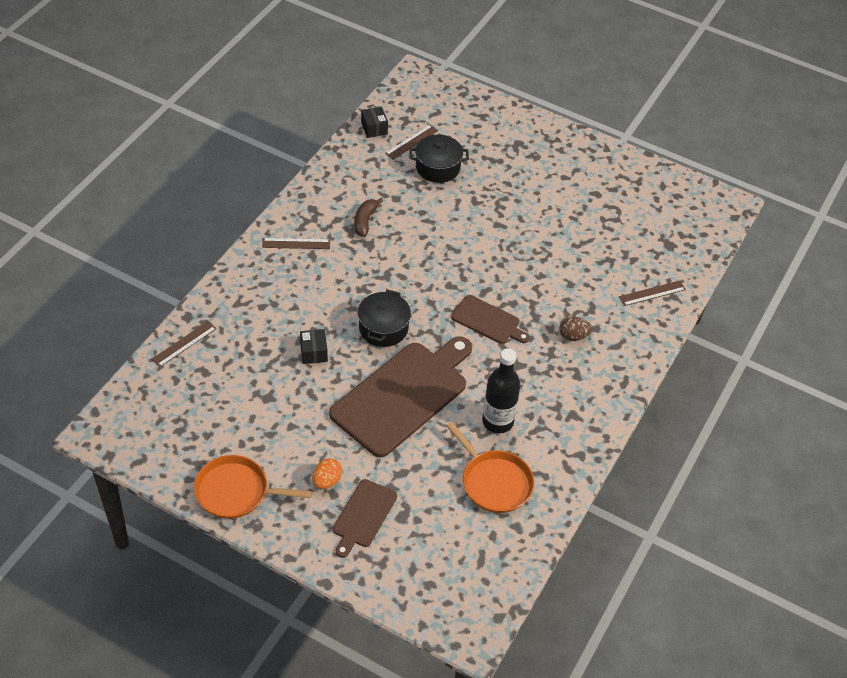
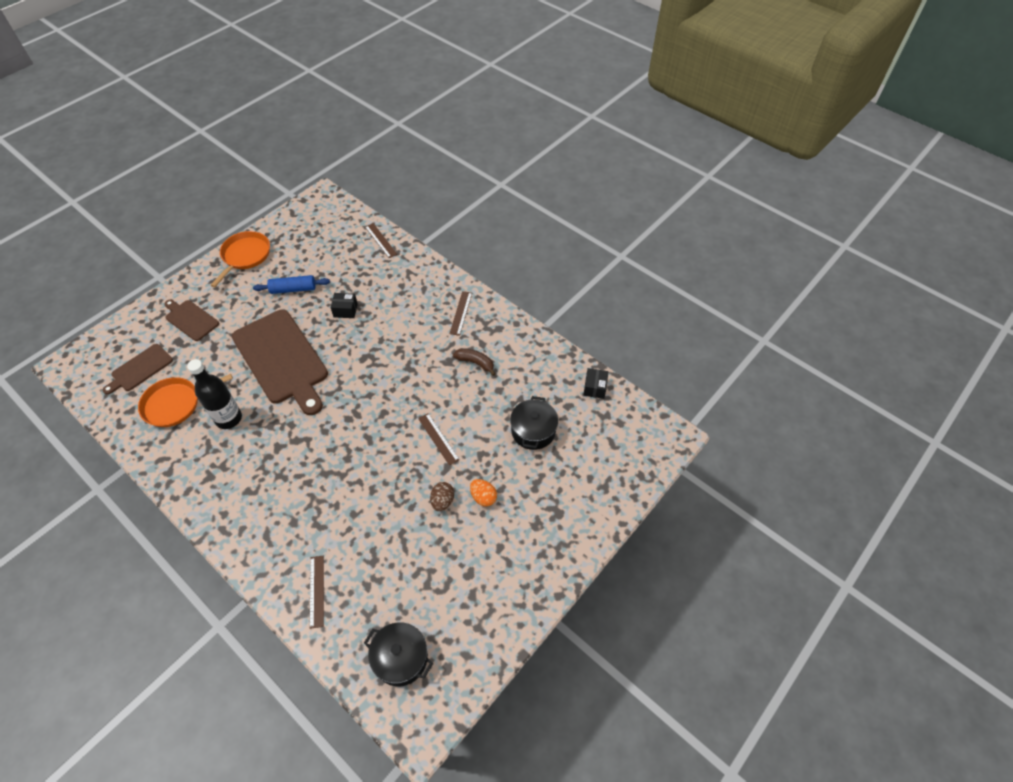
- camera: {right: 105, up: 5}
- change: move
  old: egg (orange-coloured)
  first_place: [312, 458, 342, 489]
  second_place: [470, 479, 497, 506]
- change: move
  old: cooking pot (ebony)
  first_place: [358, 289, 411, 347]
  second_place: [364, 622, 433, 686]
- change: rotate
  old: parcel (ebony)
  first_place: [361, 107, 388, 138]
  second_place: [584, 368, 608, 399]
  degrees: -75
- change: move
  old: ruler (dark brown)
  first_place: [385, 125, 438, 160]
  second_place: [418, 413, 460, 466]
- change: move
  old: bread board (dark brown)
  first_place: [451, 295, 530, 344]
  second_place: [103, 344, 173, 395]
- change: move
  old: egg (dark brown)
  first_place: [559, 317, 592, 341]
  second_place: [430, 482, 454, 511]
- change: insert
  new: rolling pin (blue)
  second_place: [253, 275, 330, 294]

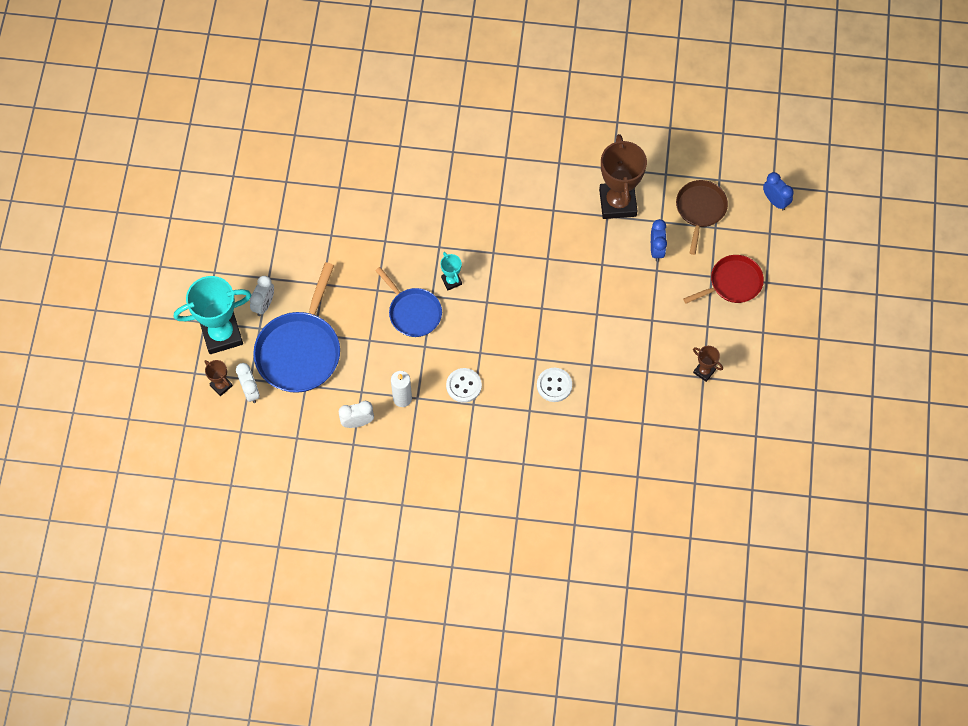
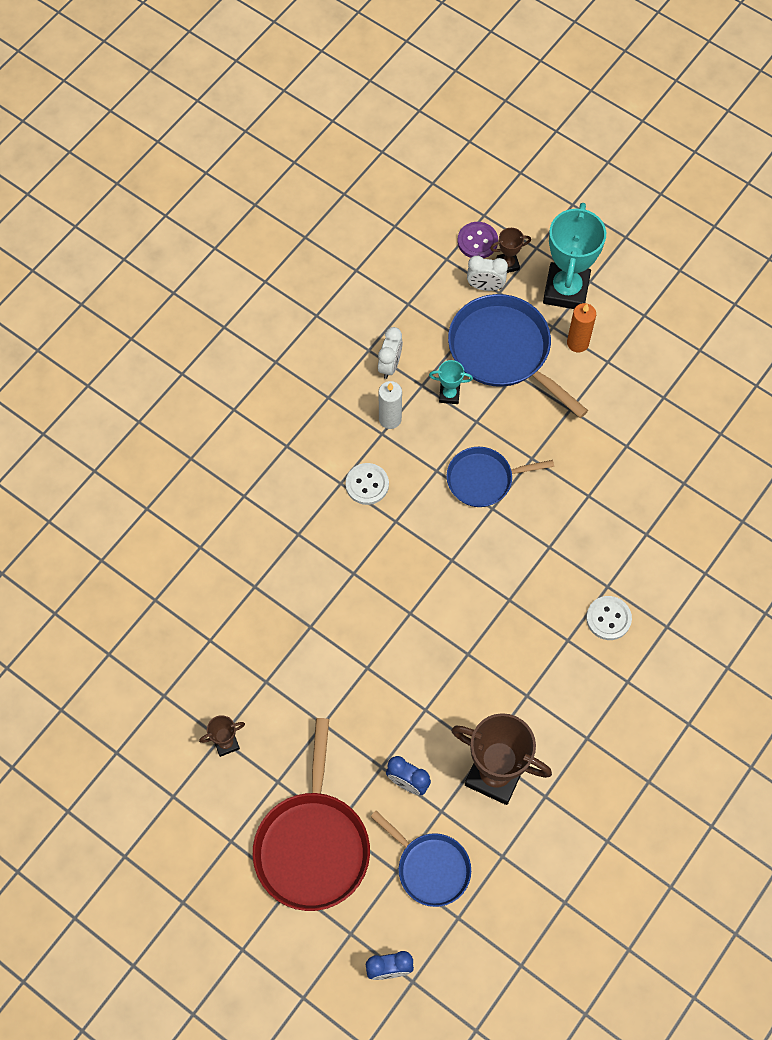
- camera: {right: 120, up: 0}
- change: replace
  old: alarm clock (snow-white)
  new: pillar candle (orange-coloured)
  first_place: [249, 276, 274, 316]
  second_place: [567, 303, 596, 352]
- change: move
  old: award cup (turquoise)
  first_place: [440, 252, 462, 290]
  second_place: [429, 360, 473, 404]
- change: move
  old: sewing button (snow-white)
  first_place: [537, 368, 572, 402]
  second_place: [586, 596, 632, 640]
- change: recolor
  old: skillet (dark brown)
  new: skillet (blue)
  first_place: [676, 180, 728, 255]
  second_place: [370, 811, 471, 907]
- change: resize
  old: skillet (red)
  first_place: [683, 255, 764, 304]
  second_place: [253, 718, 370, 911]
  factor: 1.62
- change: insert
  new: sewing button (royal purple)
  second_place: [458, 222, 498, 258]

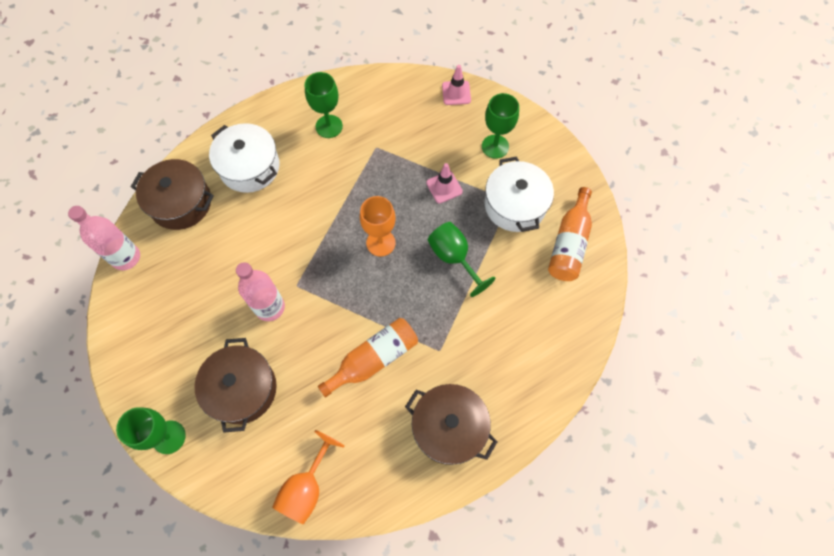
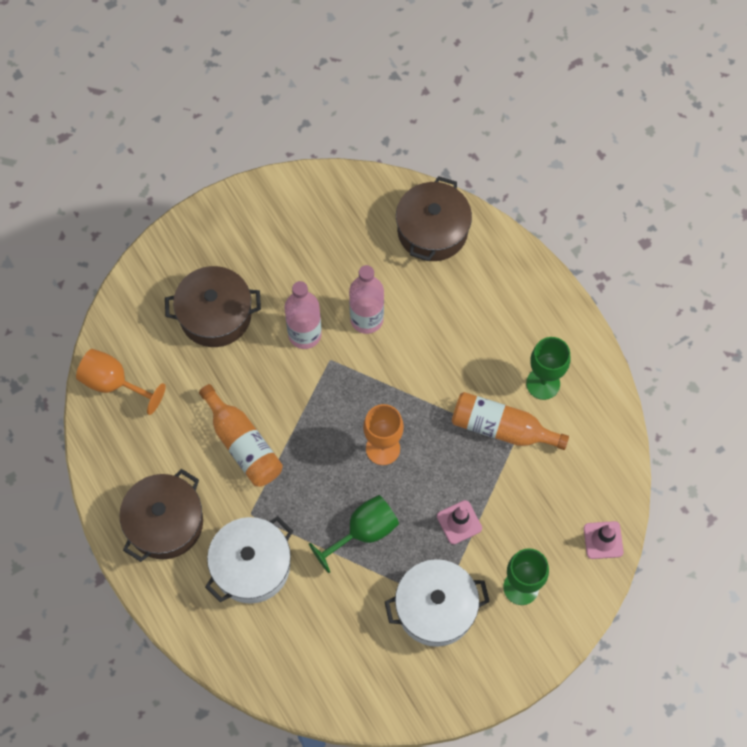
- camera: {right: 90, up: 0}
- change: move
  old: drink bottle (rose-pink)
  first_place: [68, 206, 140, 270]
  second_place: [349, 265, 384, 334]
- change: delete
  old: goblet (emerald)
  first_place: [116, 407, 186, 454]
- change: move
  old: cooking pot (snow-white)
  first_place: [209, 123, 280, 193]
  second_place: [205, 516, 293, 604]
- change: move
  old: drink bottle (orange-coloured)
  first_place: [548, 187, 592, 281]
  second_place: [452, 392, 569, 450]

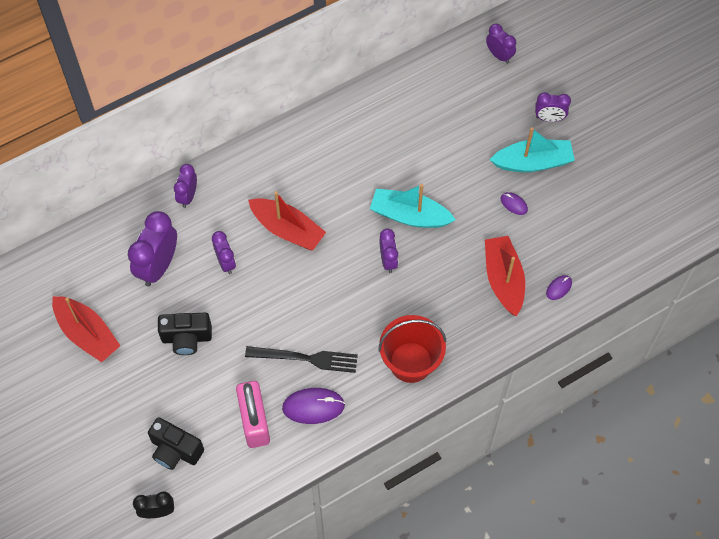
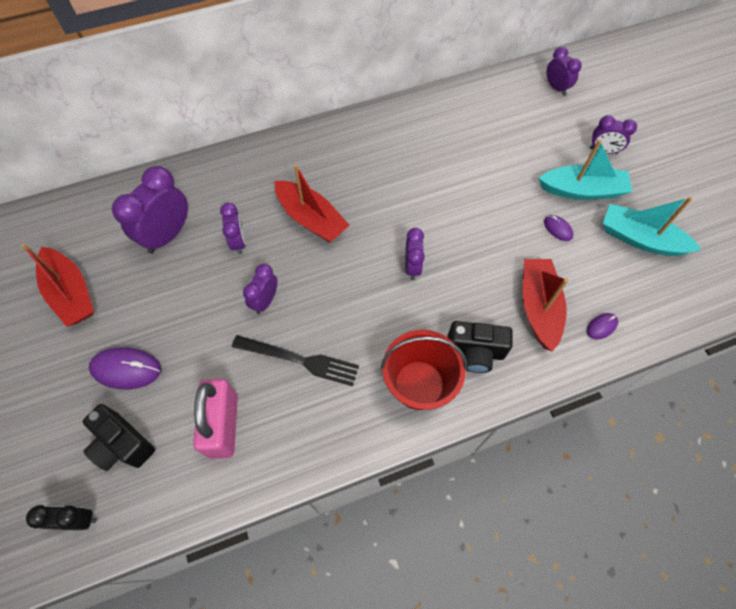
- camera: {right: 10, up: 0}
- change: move
  old: compact camera (ebony)
  first_place: [158, 313, 212, 355]
  second_place: [447, 321, 513, 373]
- change: move
  old: alarm clock (royal purple)
  first_place: [174, 164, 197, 208]
  second_place: [243, 264, 278, 314]
- change: move
  old: PC mouse (royal purple)
  first_place: [282, 388, 345, 424]
  second_place: [89, 347, 161, 389]
- change: move
  old: sailboat (turquoise)
  first_place: [370, 184, 456, 228]
  second_place: [603, 197, 702, 256]

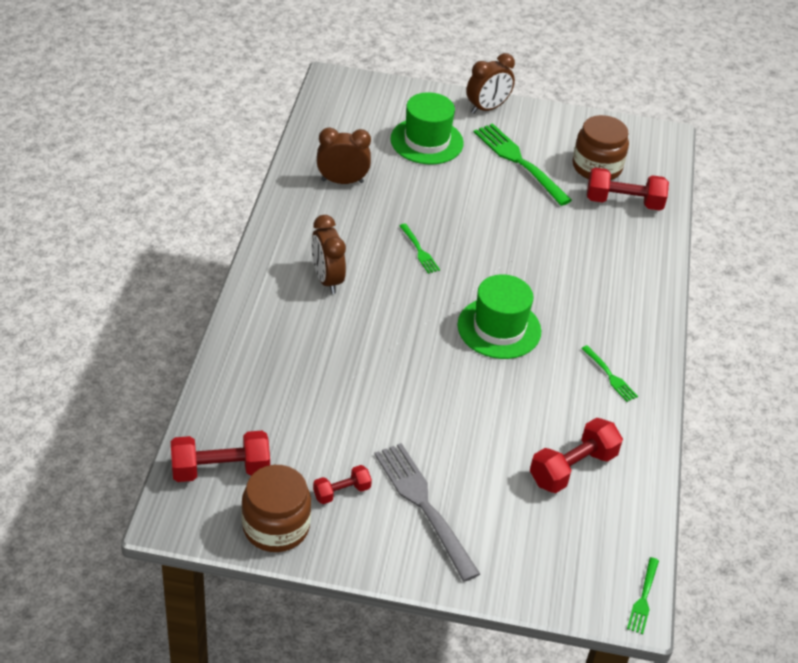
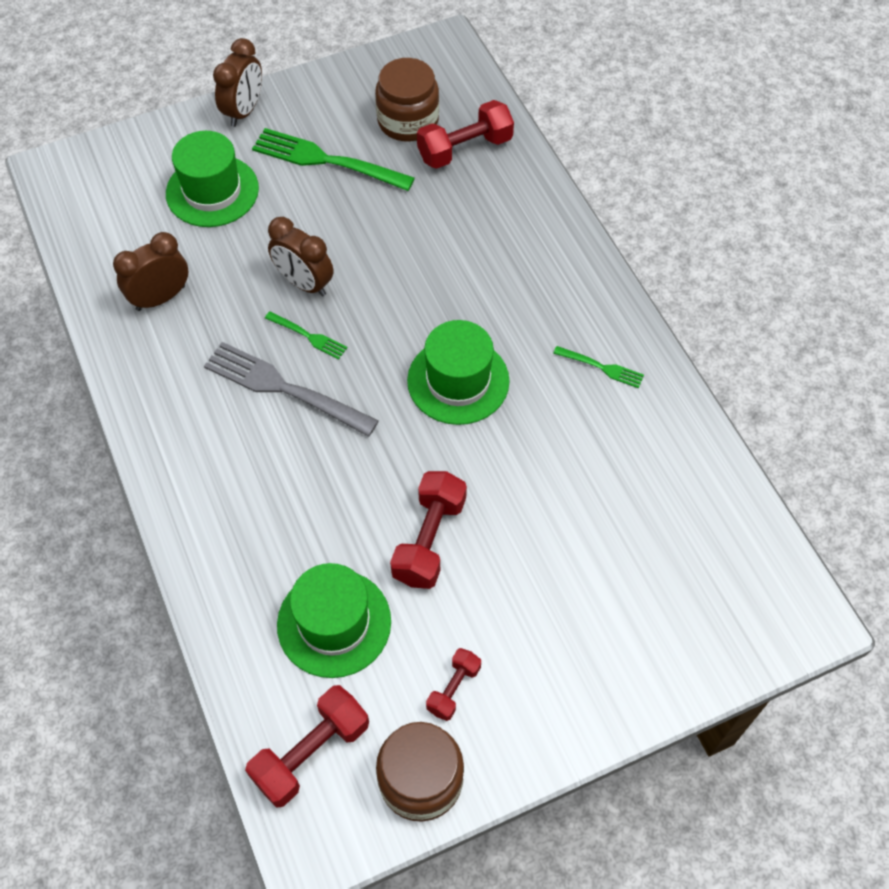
- camera: {right: -30, up: 15}
- change: move
  old: alarm clock (dark brown)
  first_place: [311, 215, 346, 294]
  second_place: [268, 217, 334, 297]
- change: move
  old: fork (ash-grey)
  first_place: [374, 443, 480, 582]
  second_place: [204, 342, 379, 437]
- change: move
  old: free weight (red)
  first_place: [530, 418, 623, 493]
  second_place: [390, 471, 467, 589]
- change: delete
  old: fork (emerald)
  first_place: [627, 557, 659, 634]
- change: insert
  new: tall hat (emerald)
  second_place: [277, 563, 391, 678]

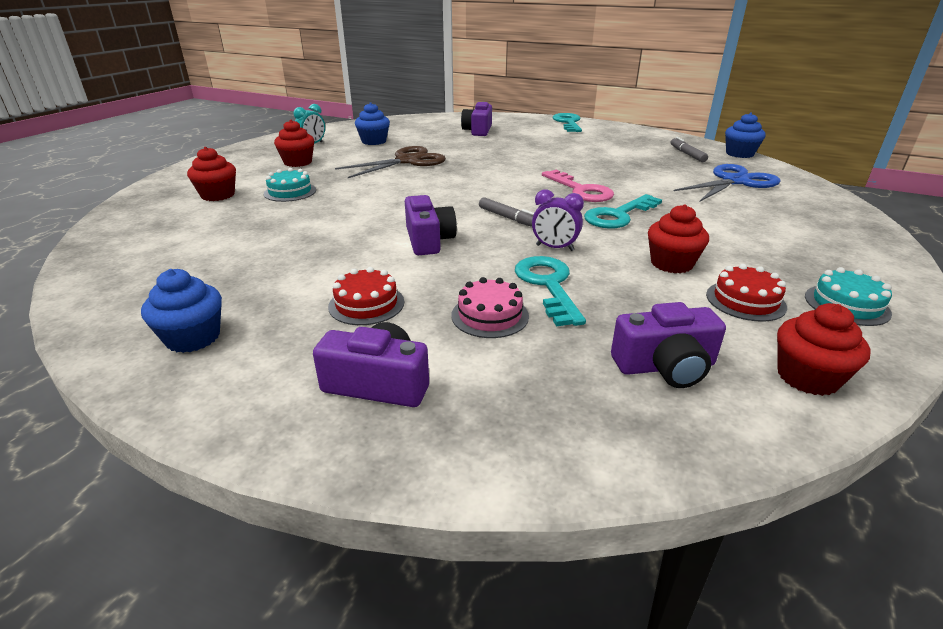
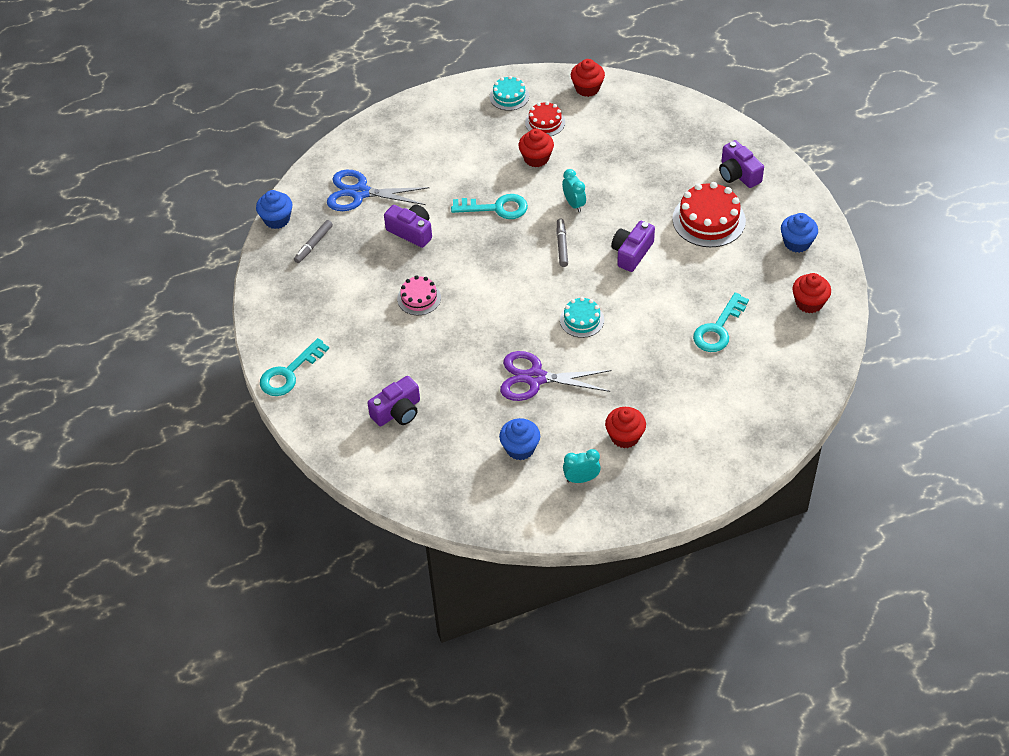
- camera: {right: -135, up: 20}
- change: move
  old: cupcake (red)
  first_place: [187, 147, 236, 201]
  second_place: [792, 273, 831, 313]
- change: move
  old: layer cake (turquoise)
  first_place: [264, 168, 316, 202]
  second_place: [560, 297, 604, 338]
- change: resize
  old: layer cake (red)
  first_place: [328, 267, 404, 325]
  second_place: [672, 182, 746, 247]
  factor: 1.71
- change: recolor
  old: scissors (dark brown)
  new: scissors (royal purple)
  first_place: [335, 146, 446, 178]
  second_place: [500, 351, 612, 401]
- change: move
  old: layer cake (rose-pink)
  first_place: [451, 277, 529, 338]
  second_place: [397, 276, 441, 315]
- change: move
  old: door key (turquoise)
  first_place: [515, 256, 586, 326]
  second_place: [693, 292, 749, 352]
- change: recolor
  old: alarm clock (royal purple)
  new: alarm clock (turquoise)
  first_place: [532, 189, 584, 251]
  second_place: [562, 169, 586, 212]
- change: delete
  old: door key (rose-pink)
  first_place: [542, 170, 614, 202]
- change: move
  old: compact camera (royal purple)
  first_place: [611, 302, 726, 388]
  second_place: [384, 205, 432, 248]

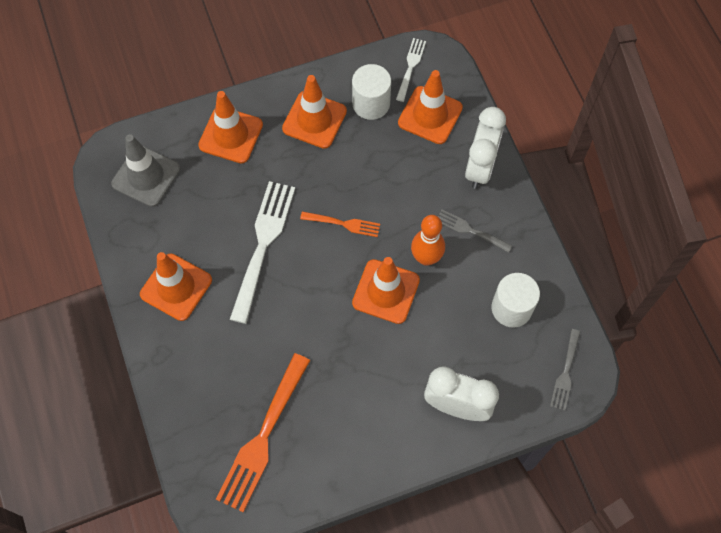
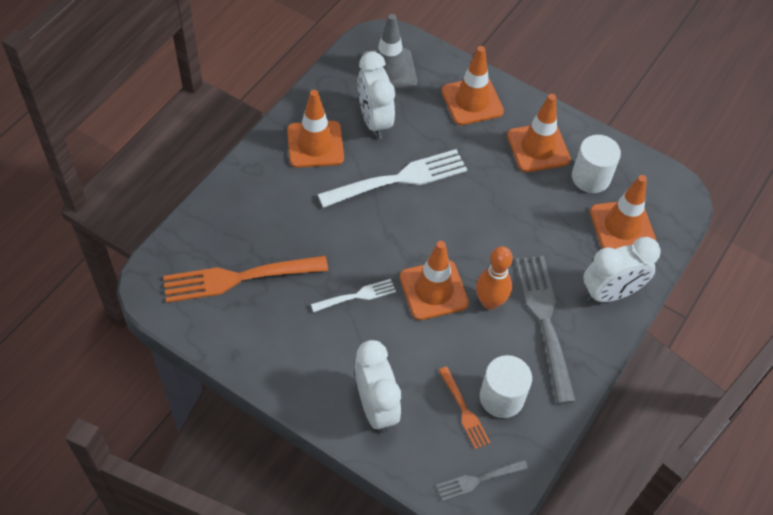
- camera: {right: 50, up: -10}
- change: move
  old: fork (orange-coloured)
  first_place: [300, 211, 380, 237]
  second_place: [438, 366, 491, 449]
- change: move
  old: fork (snow-white)
  first_place: [396, 38, 426, 102]
  second_place: [311, 279, 396, 312]
- change: resize
  old: fork (ash-grey)
  first_place: [438, 210, 513, 253]
  second_place: [515, 256, 576, 404]
  factor: 1.91
- change: insert
  new: alarm clock (snow-white)
  second_place: [357, 52, 395, 139]

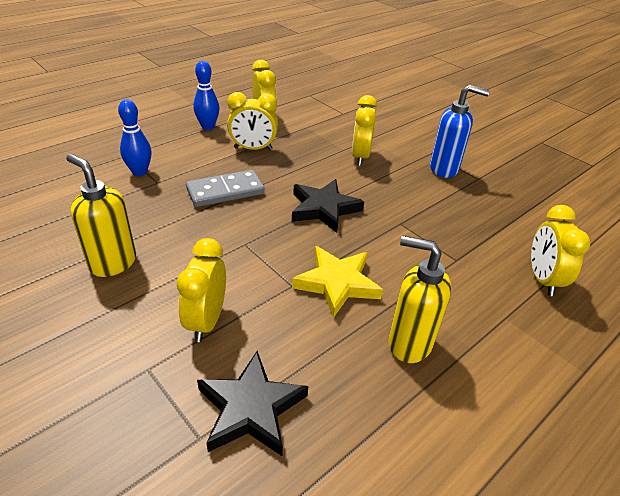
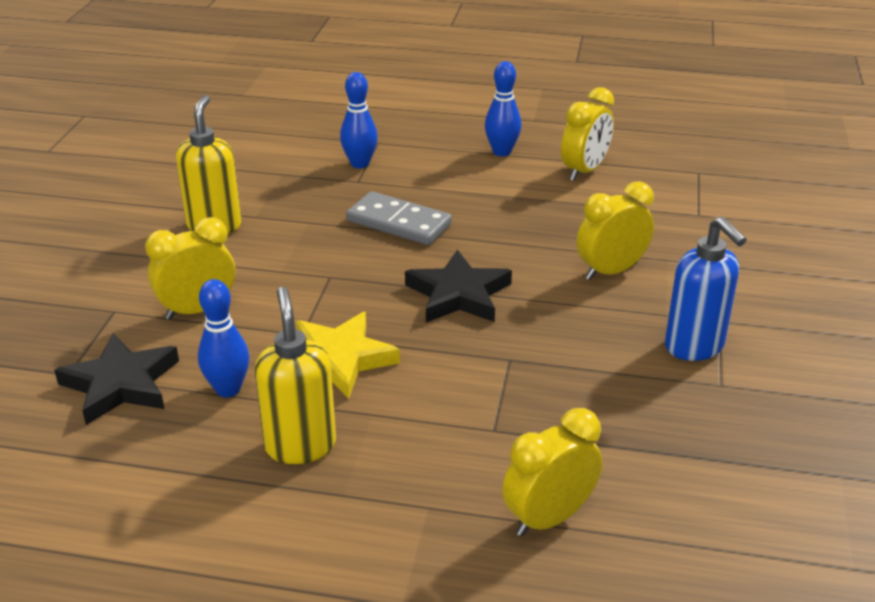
- camera: {right: 55, up: -5}
- change: delete
  old: alarm clock (golden)
  first_place: [227, 92, 278, 150]
- change: insert
  new: skittle (blue)
  second_place: [198, 279, 249, 397]

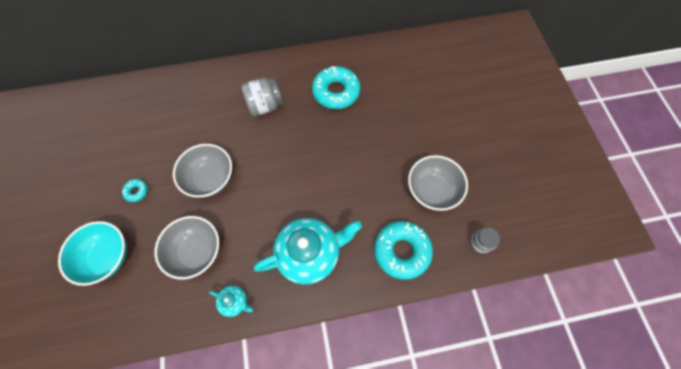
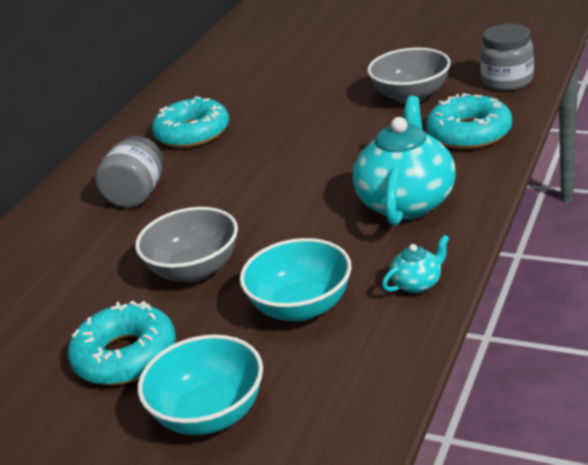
- camera: {right: -50, up: -35}
- change: resize
  old: glazed donut (turquoise)
  first_place: [122, 179, 148, 202]
  second_place: [68, 301, 176, 385]
  factor: 2.22
- change: recolor
  old: bowl (ash-grey)
  new: bowl (turquoise)
  first_place: [154, 216, 219, 279]
  second_place: [240, 238, 351, 321]
- change: resize
  old: preserve jar (ash-grey)
  first_place: [470, 227, 500, 254]
  second_place: [480, 24, 534, 91]
  factor: 1.64

